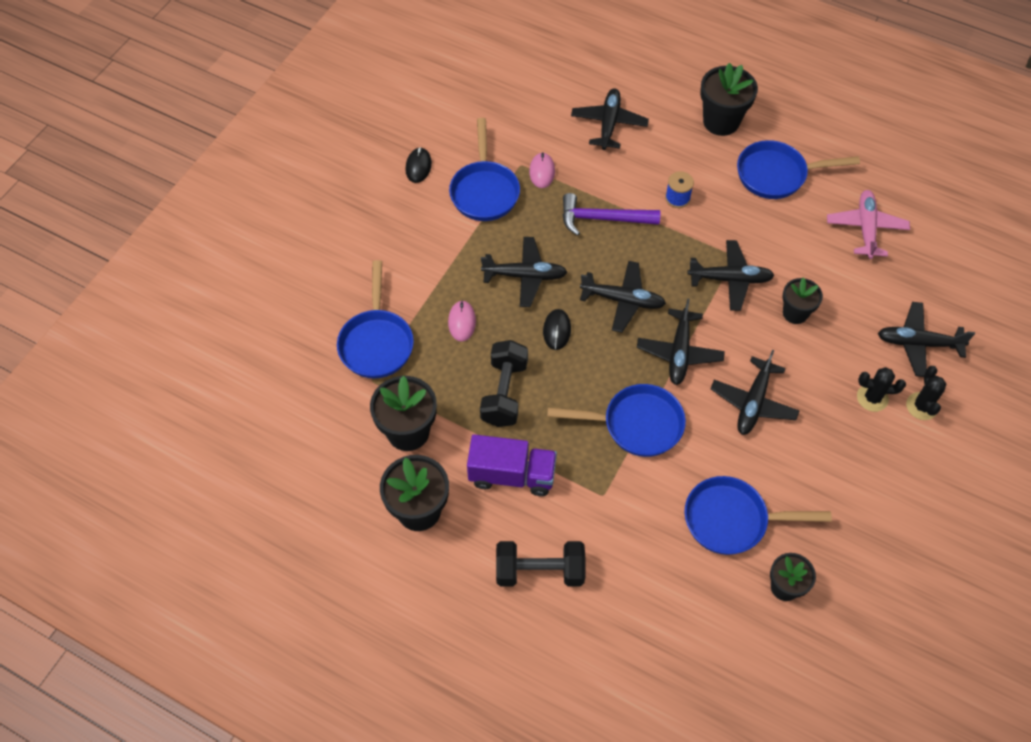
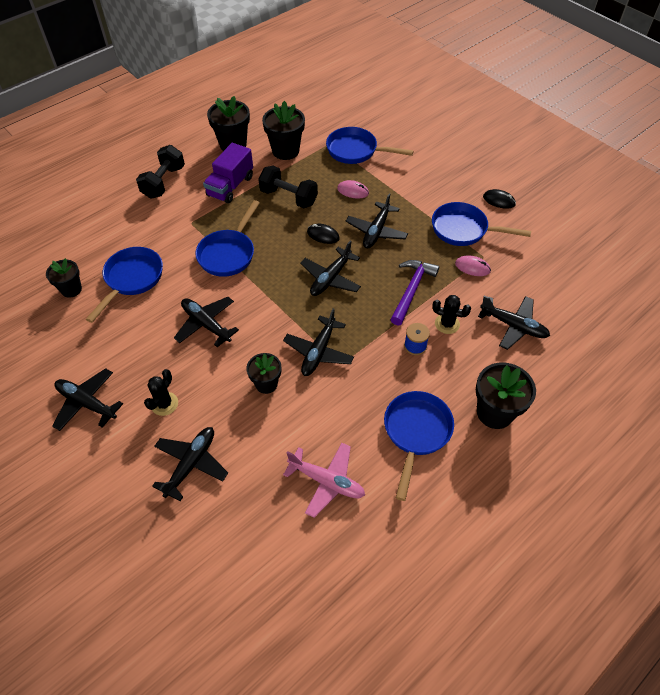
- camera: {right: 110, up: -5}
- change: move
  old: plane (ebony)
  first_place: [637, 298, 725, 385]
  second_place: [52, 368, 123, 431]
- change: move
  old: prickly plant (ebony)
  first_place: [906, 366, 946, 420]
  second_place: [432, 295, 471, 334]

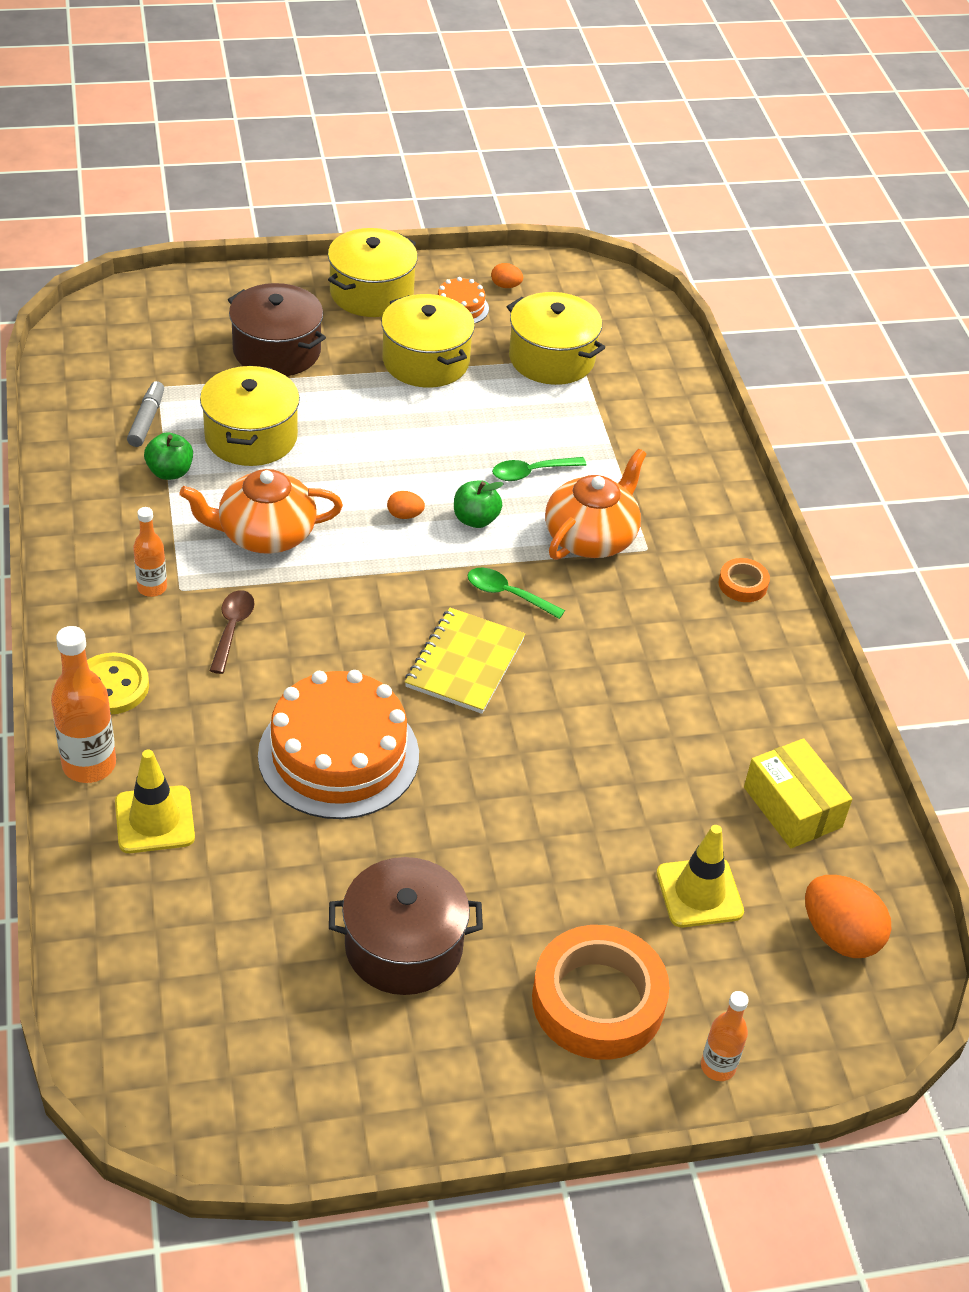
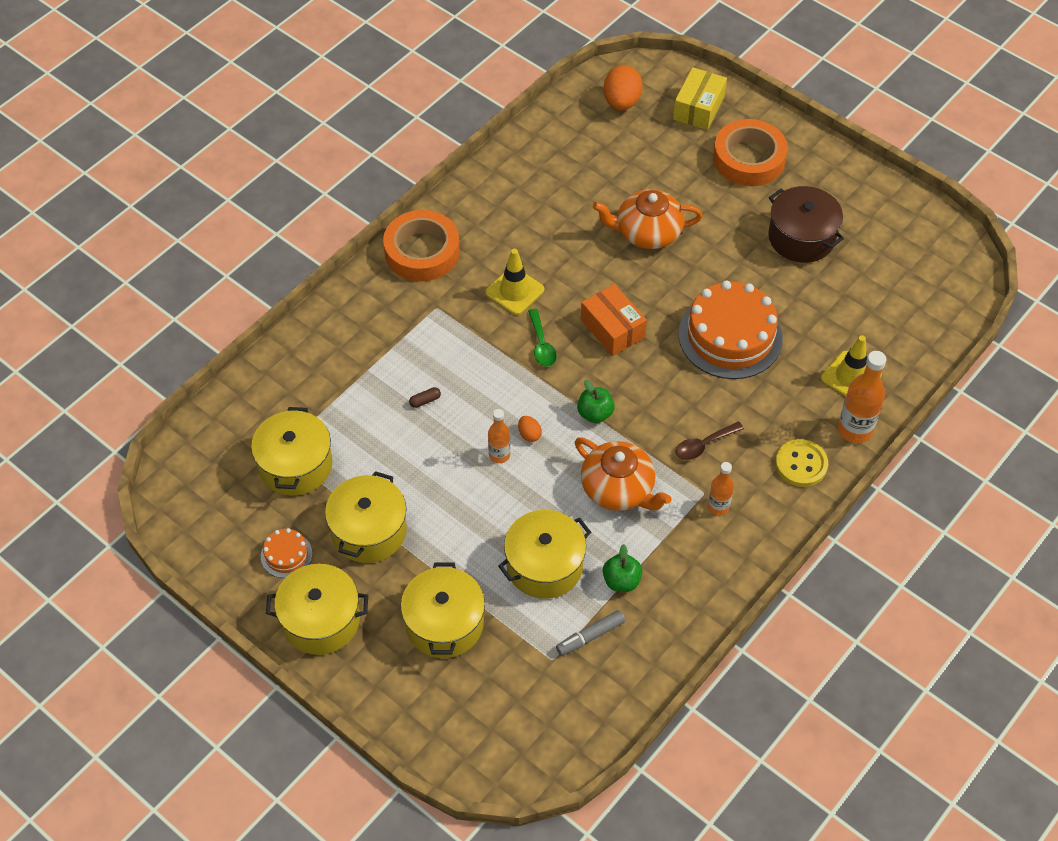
- camera: {right: -125, up: 10}
- change: recolor
  old: cooking pot (dark brown)
  new: cooking pot (golden)
  first_place: [228, 283, 326, 376]
  second_place: [401, 563, 485, 658]
- change: replace
  old: notebook (golden)
  new: parcel (orange-coloured)
  first_place: [405, 608, 525, 714]
  second_place: [581, 284, 647, 356]
- change: move
  old: apple (emerald)
  first_place: [454, 480, 504, 528]
  second_place: [577, 380, 615, 423]
- change: delete
  old: egg (orange-coloured)
  first_place: [491, 263, 523, 288]
- change: replace
  old: spoon (emerald)
  new: capsule (dark brown)
  first_place: [492, 457, 587, 481]
  second_place: [409, 387, 441, 408]
- change: move
  old: tea pot (orange-coloured)
  first_place: [545, 449, 646, 560]
  second_place: [593, 189, 703, 249]
- change: move
  old: safety cone (golden)
  first_place: [656, 825, 744, 927]
  second_place: [485, 249, 544, 315]
- change: move
  old: drink bottle (orange-coloured)
  first_place: [701, 991, 749, 1081]
  second_place: [488, 409, 510, 463]
- change: resize
  old: roll of tape (orange-coloured)
  first_place: [719, 558, 770, 602]
  second_place: [383, 210, 460, 282]
  factor: 2.2
- change: move
  old: parcel (golden)
  first_place: [744, 738, 852, 848]
  second_place: [673, 67, 727, 130]

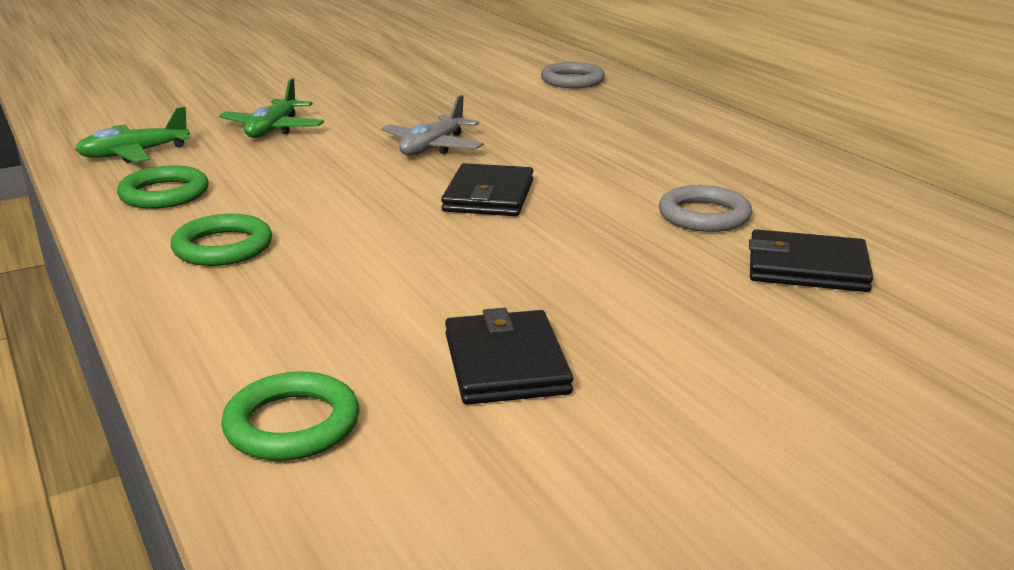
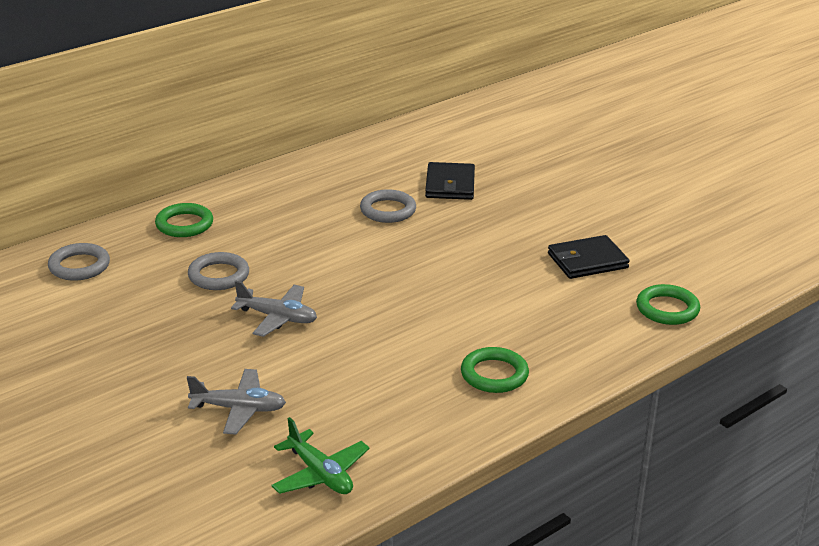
- camera: {right: -100, up: 5}
- change: move
  old: hoop (emerald)
  first_place: [117, 165, 209, 209]
  second_place: [155, 203, 213, 237]
- change: recolor
  old: plane (emerald)
  new: plane (ash-grey)
  first_place: [219, 78, 324, 138]
  second_place: [187, 369, 286, 435]
- change: delete
  old: card wallet (ebony)
  first_place: [441, 163, 533, 216]
- change: insert
  new: hoop (ash-grey)
  second_place: [188, 252, 249, 290]

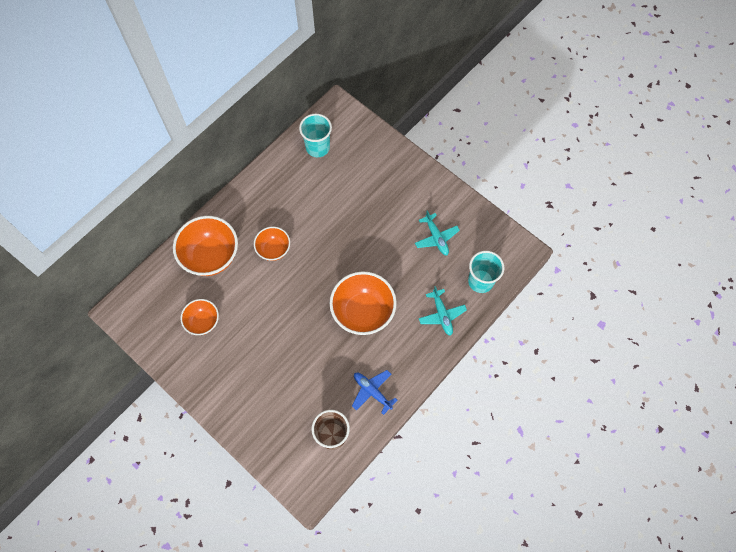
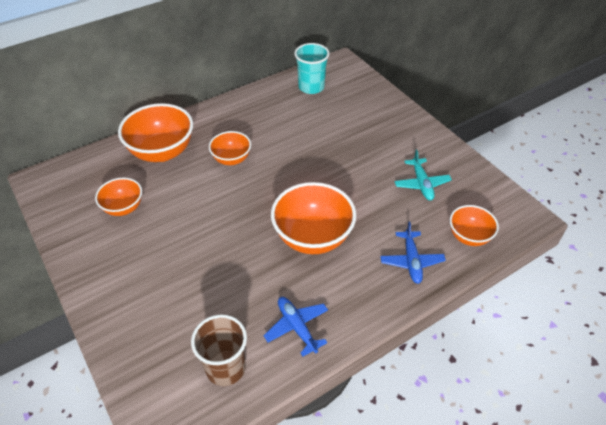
- camera: {right: 15, up: -20}
- change: recolor
  old: plane (turquoise)
  new: plane (blue)
  first_place: [419, 286, 467, 336]
  second_place: [380, 222, 446, 284]
- change: replace
  old: beaker (turquoise)
  new: bowl (orange-coloured)
  first_place: [468, 251, 504, 293]
  second_place: [450, 205, 499, 246]

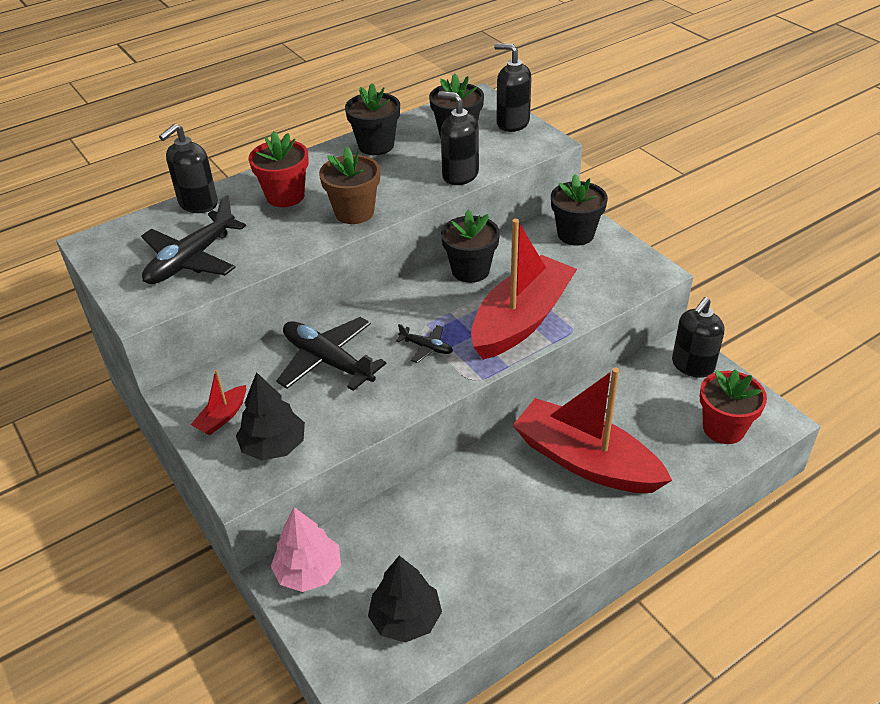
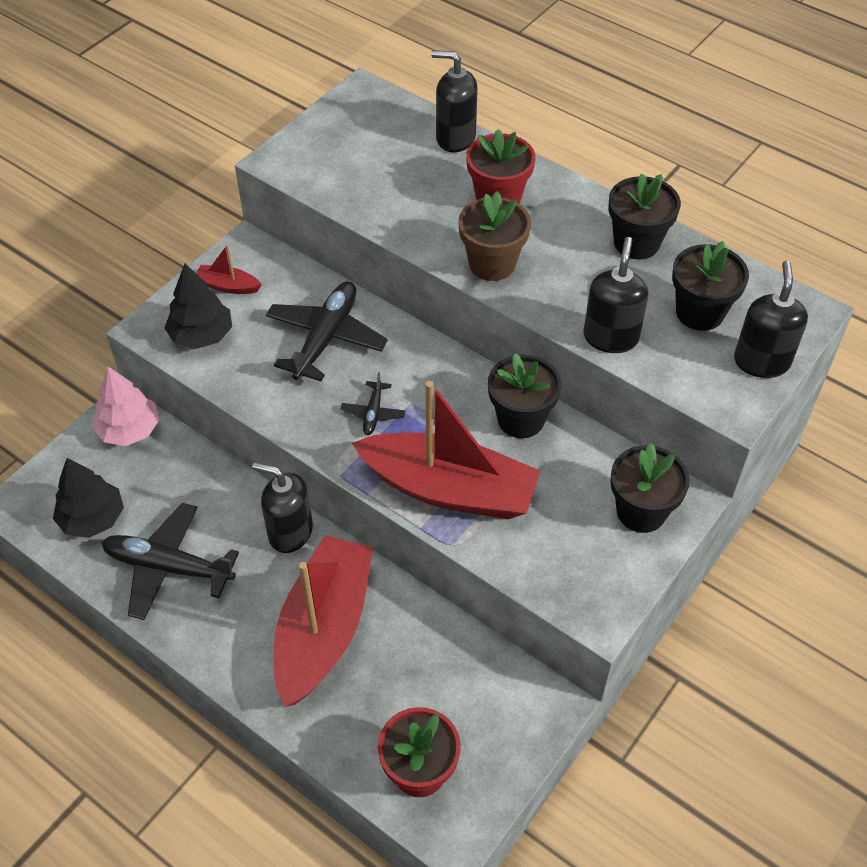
- camera: {right: 70, up: 10}
- change: move
  old: plane (ebony)
  first_place: [141, 195, 246, 284]
  second_place: [102, 503, 239, 620]
- change: move
  old: soap dispenser (ebony)
  first_place: [672, 297, 724, 378]
  second_place: [252, 462, 313, 553]

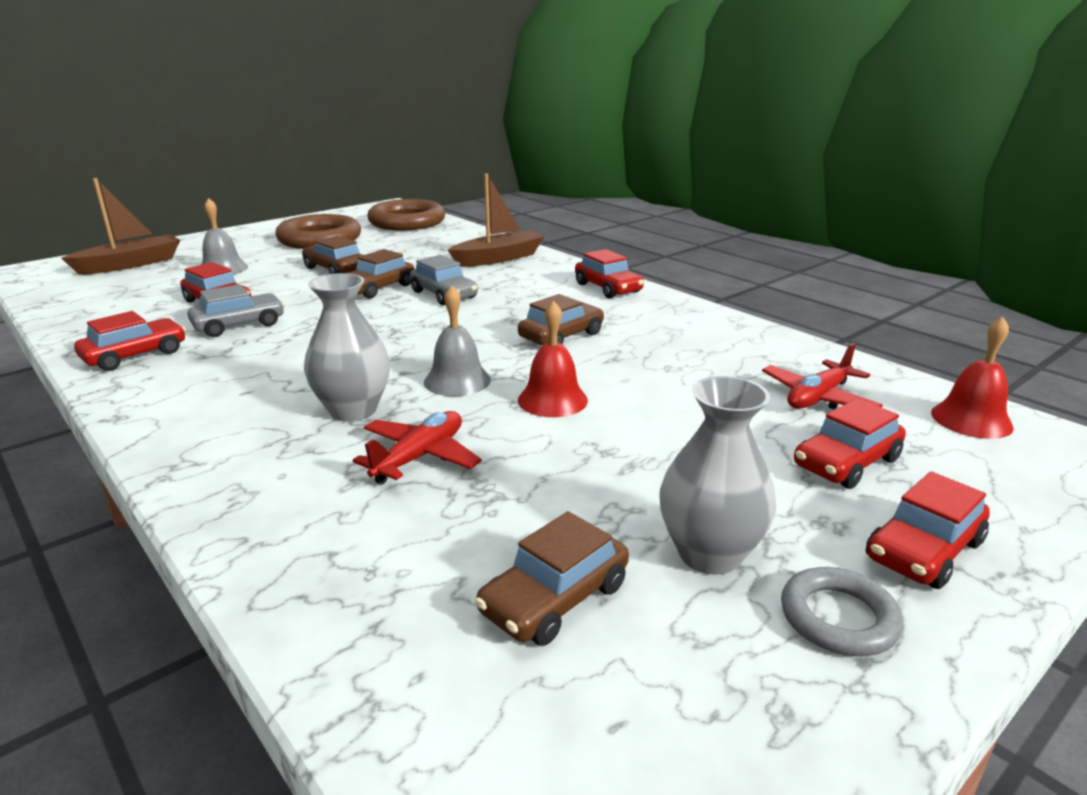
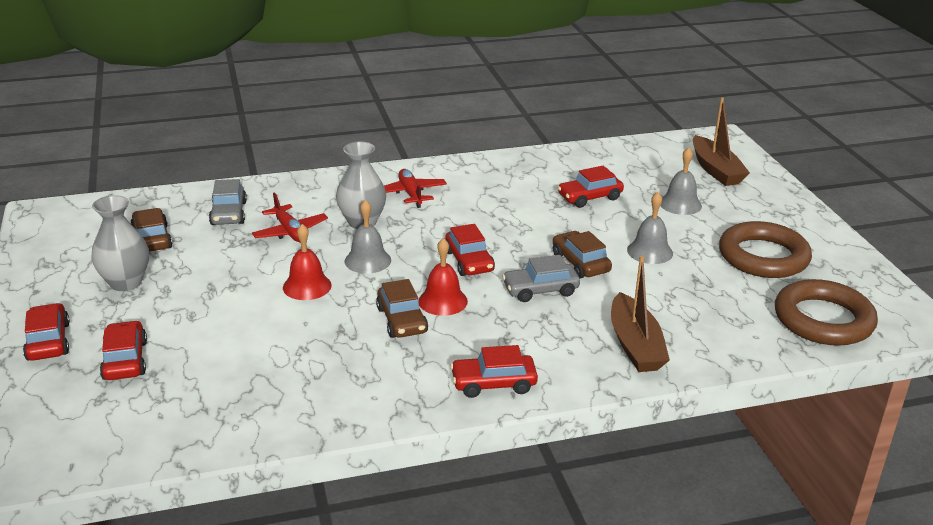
- camera: {right: 115, up: 5}
- change: move
  old: toy car (red)
  first_place: [74, 311, 186, 371]
  second_place: [445, 224, 495, 276]
- change: move
  old: toy car (ash-grey)
  first_place: [187, 284, 285, 337]
  second_place: [209, 179, 247, 225]
- change: replace
  old: toy car (dark brown)
  new: bell (ash-grey)
  first_place: [302, 236, 362, 274]
  second_place: [627, 192, 673, 264]
- change: move
  old: plane (red)
  first_place: [762, 343, 883, 409]
  second_place: [384, 169, 447, 208]
- change: delete
  old: hoop (ash-grey)
  first_place: [781, 567, 903, 656]
- change: move
  old: bell (red)
  first_place: [931, 316, 1014, 439]
  second_place: [418, 238, 468, 316]

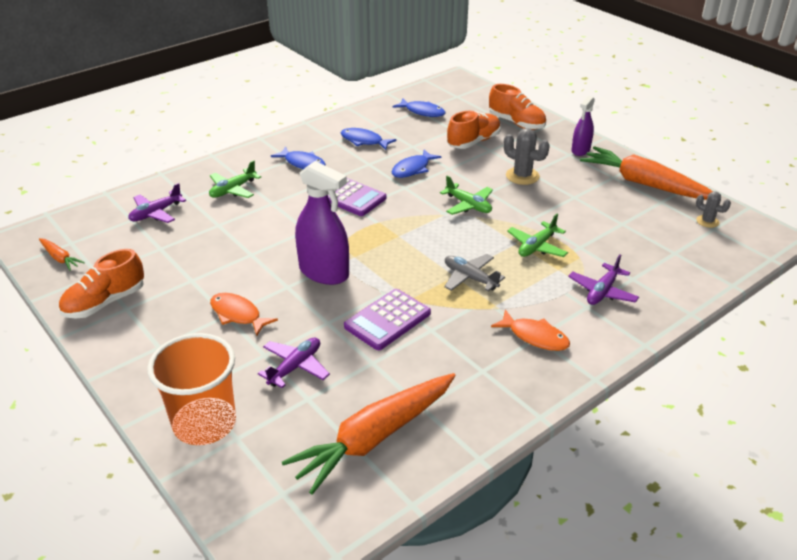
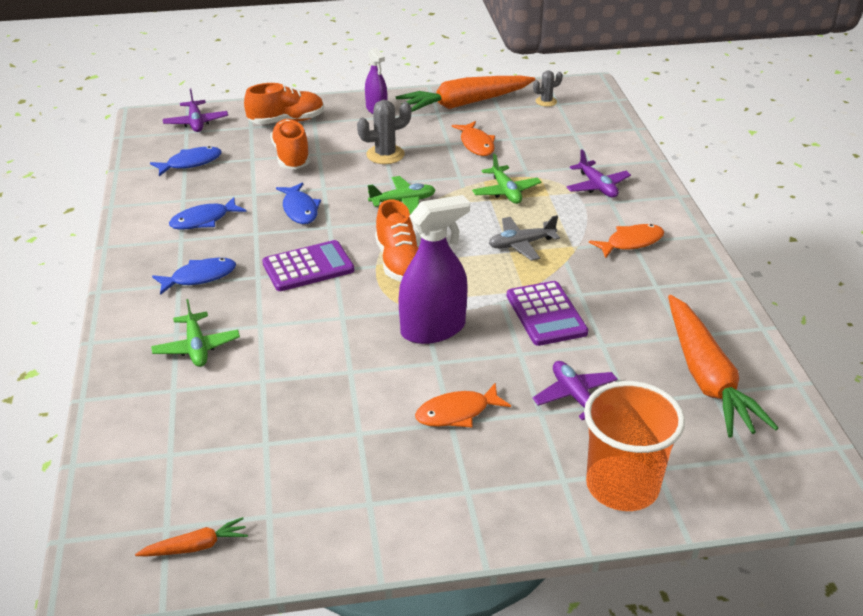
- camera: {right: -60, up: 0}
- change: move
  old: sneaker (orange-coloured)
  first_place: [59, 249, 144, 319]
  second_place: [375, 200, 418, 282]
- change: move
  old: plane (royal purple)
  first_place: [128, 183, 186, 223]
  second_place: [163, 89, 228, 132]
- change: insert
  new: fish figure (orange-coloured)
  second_place: [452, 121, 495, 156]

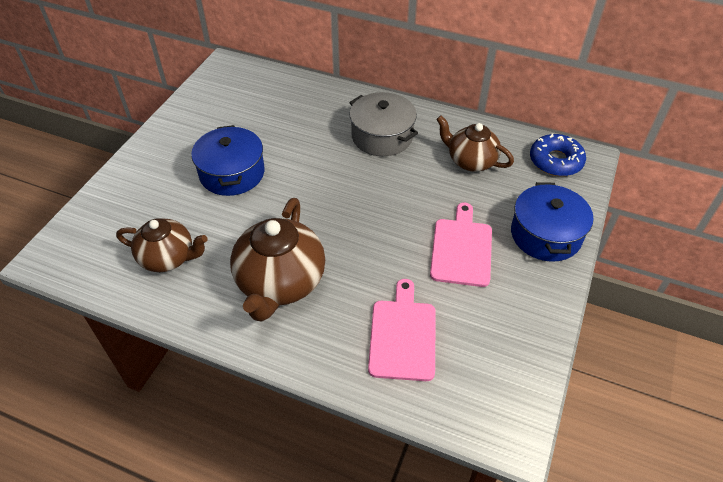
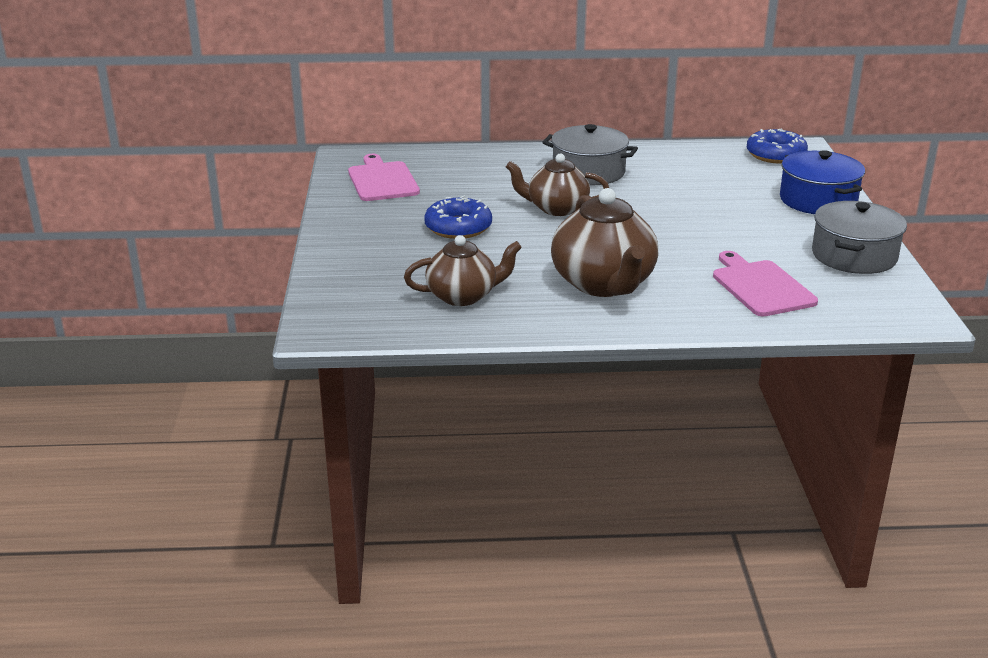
- camera: {right: -25, up: -20}
- change: replace
  old: cooking pot (blue)
  new: glazed donut (blue)
  first_place: [191, 125, 264, 196]
  second_place: [424, 195, 492, 239]
- change: move
  old: bread board (rose-pink)
  first_place: [430, 203, 492, 287]
  second_place: [348, 154, 420, 201]
- change: move
  old: tea pot (dark brown)
  first_place: [436, 116, 514, 172]
  second_place: [506, 153, 609, 216]
- change: insert
  new: cooking pot (ash-grey)
  second_place: [812, 201, 907, 274]

